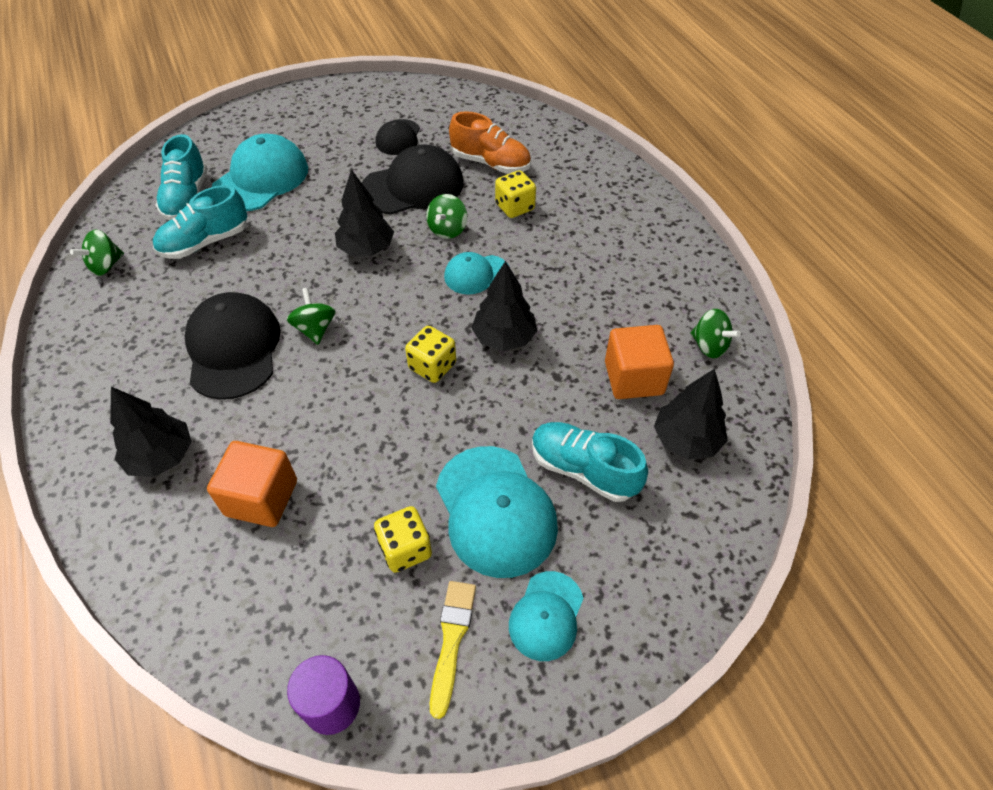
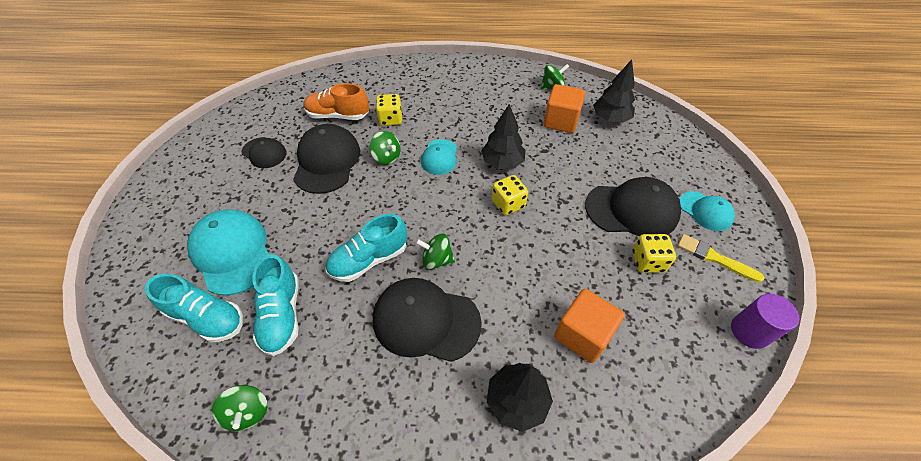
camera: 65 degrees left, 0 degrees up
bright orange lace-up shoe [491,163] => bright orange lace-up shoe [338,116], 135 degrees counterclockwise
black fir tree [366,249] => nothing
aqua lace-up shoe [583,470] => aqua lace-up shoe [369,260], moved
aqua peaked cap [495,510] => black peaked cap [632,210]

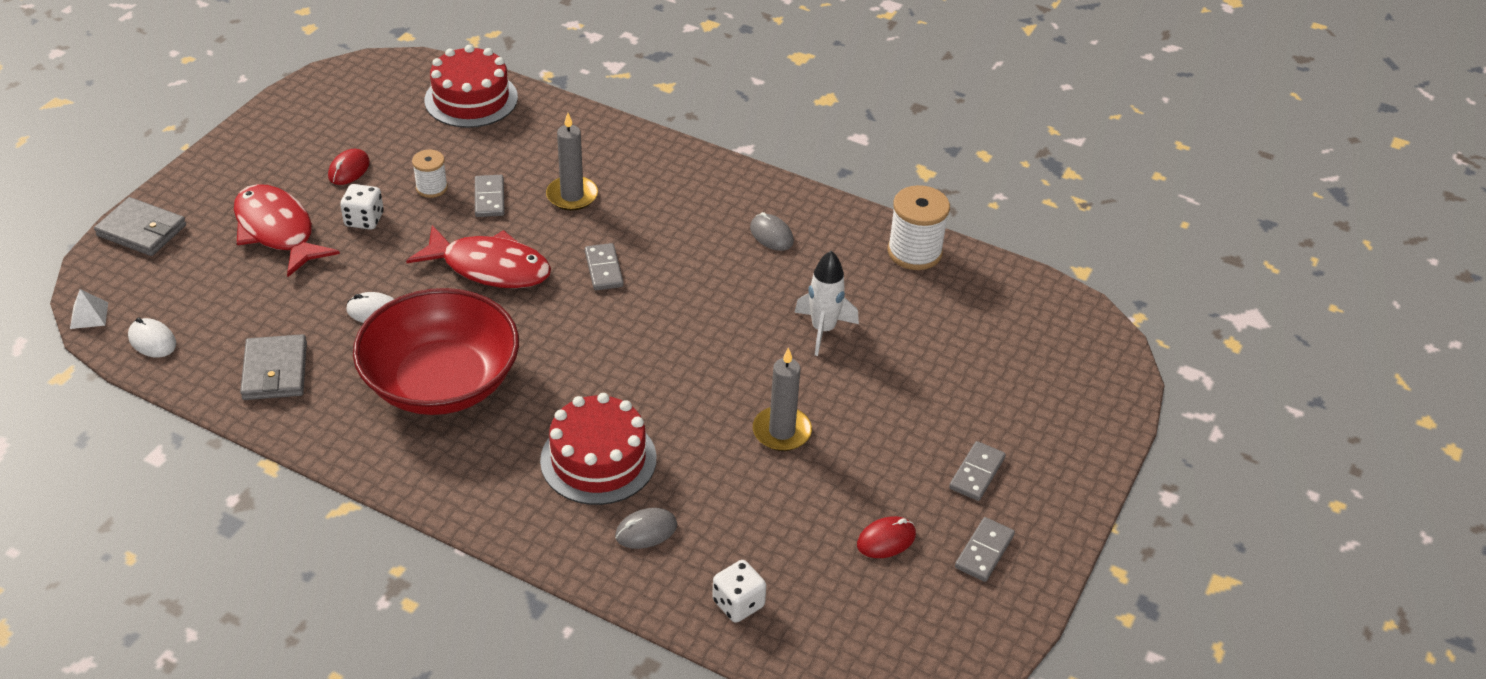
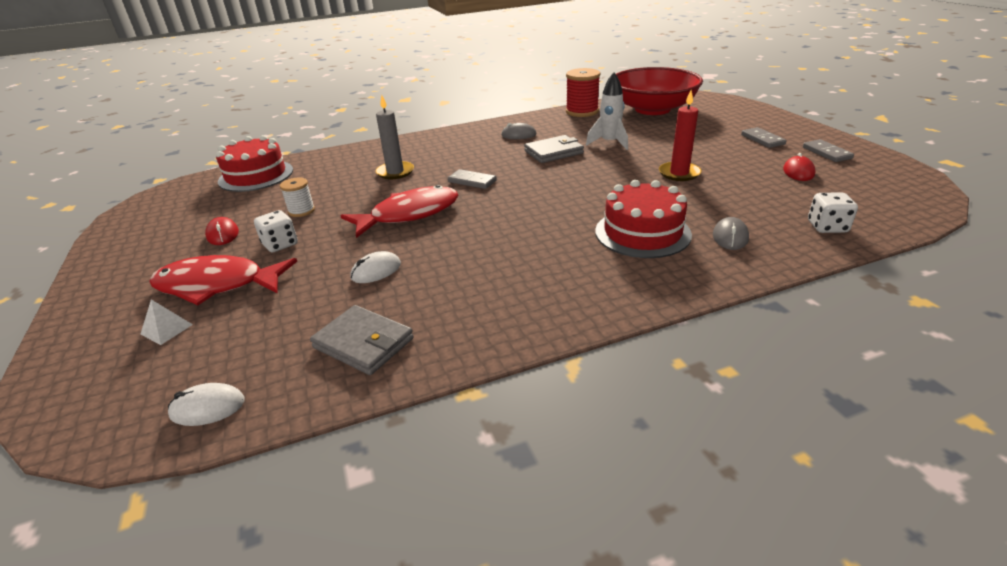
camera: 45 degrees left, 10 degrees down
grey domino piece [489,198] => nothing
pure white reel of thread [914,252] => scarlet reel of thread [582,112]
grey wallet [142,230] => grey wallet [553,152], moved
scarlet bowl [441,382] => scarlet bowl [652,109], moved
pure white pyramid shape [89,315] => pure white pyramid shape [166,329], moved
grey candle [781,431] => scarlet candle [679,173]

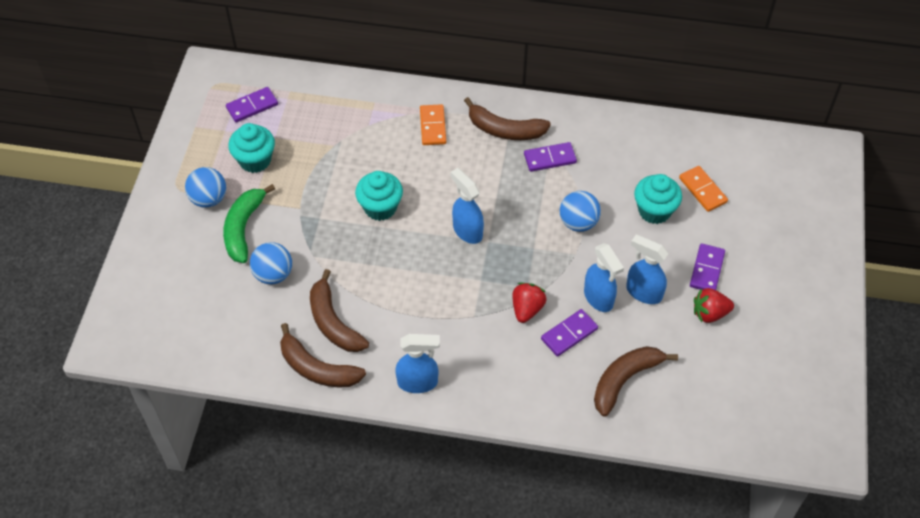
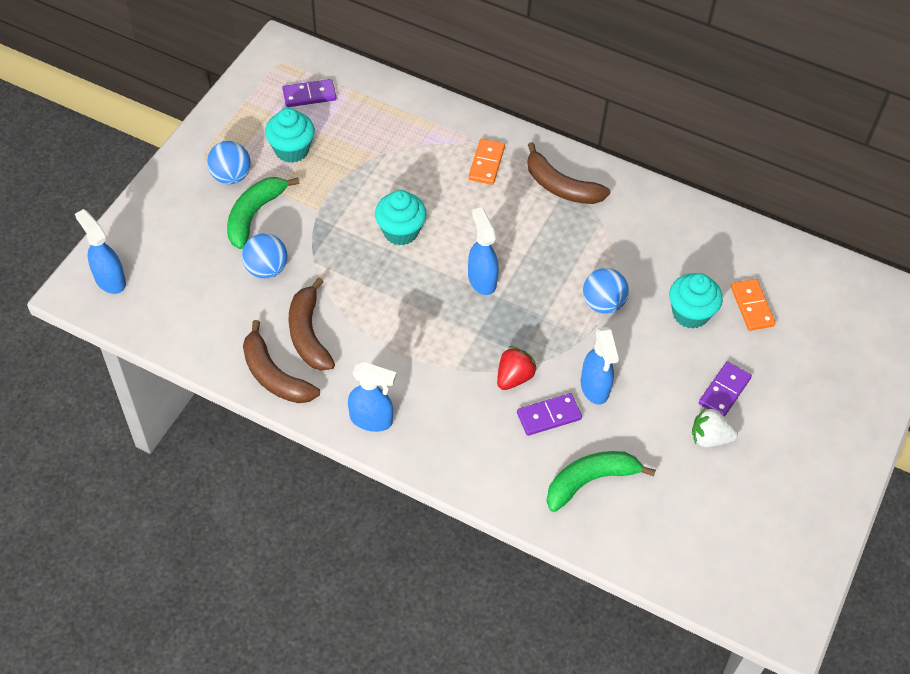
camera: 15 degrees right, 0 degrees up
purple domino piece [550,158] => nothing
cobalt sprayer [643,292] => cobalt sprayer [110,280], moved
scarlet strawberry [709,313] => pure white strawberry [709,438]
brown toy banana [625,380] => emerald toy banana [590,481]

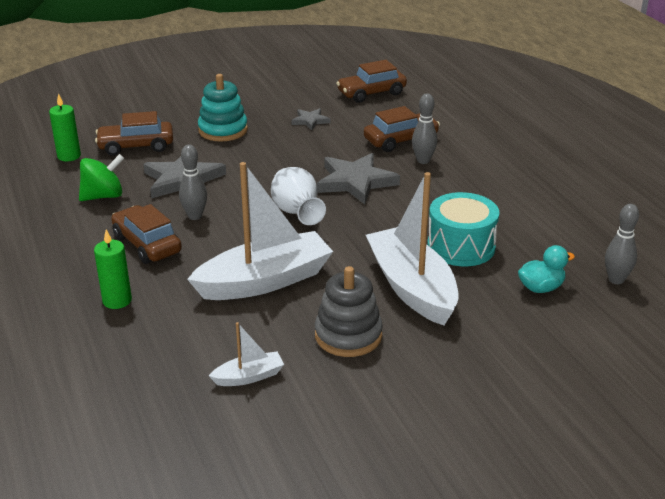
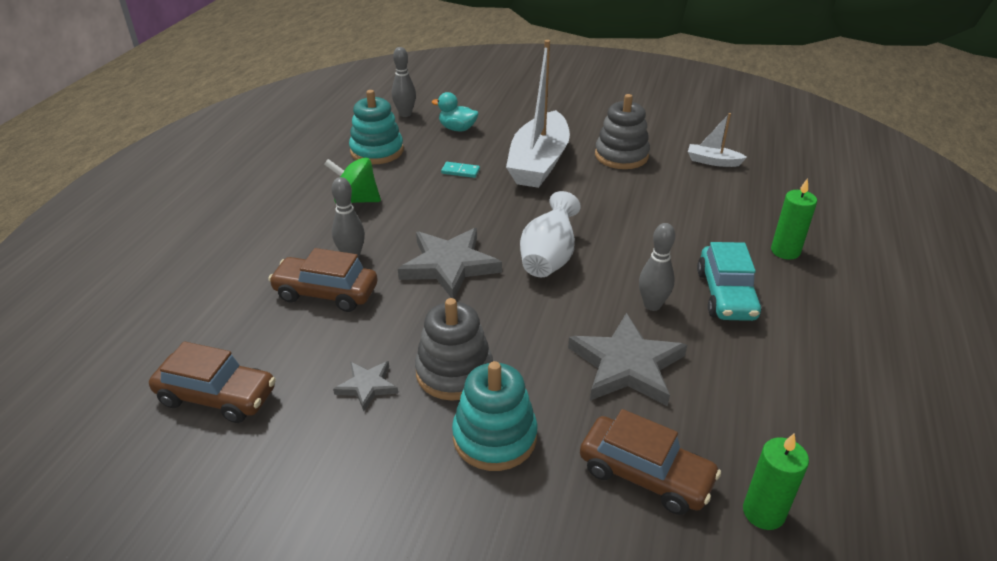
camera: 140 degrees left, 5 degrees up
emerald whirligig [103,196] => emerald whirligig [356,200], moved
pure white toy boat [264,281] => nothing
aqua drum [461,247] => aqua domino piece [460,171]
brown automobile [147,244] => aqua automobile [726,295]
nothing => aqua ring stacker [377,151]
nothing => grey ring stacker [454,372]

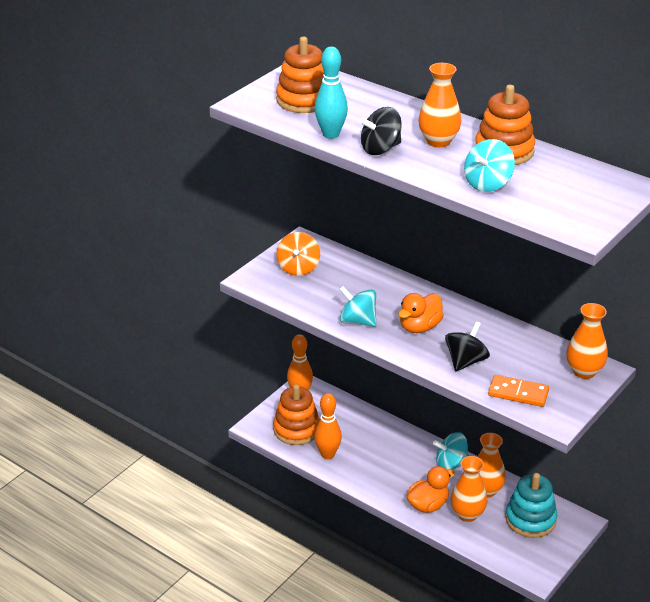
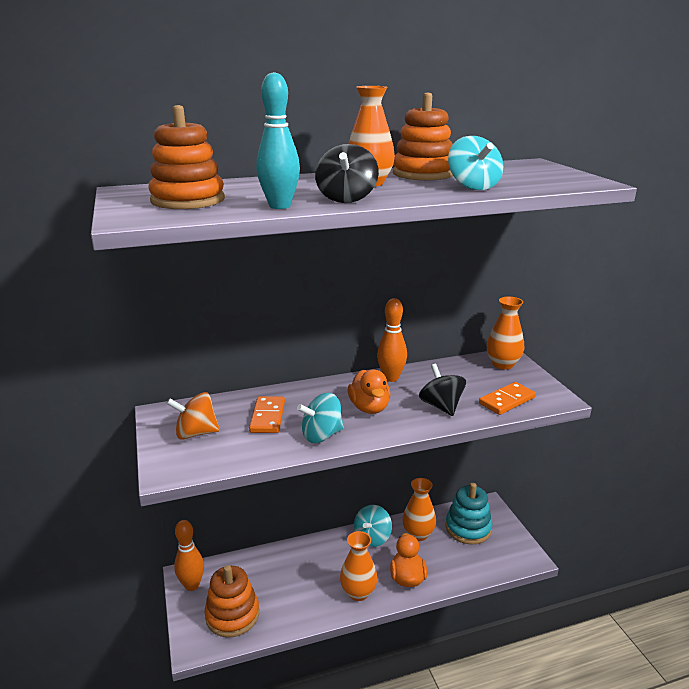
camera: 55 degrees left, 10 degrees down
bright orange whirligig [298,268] => bright orange whirligig [196,433], 135 degrees clockwise
bright orange skittle [328,454] => bright orange skittle [391,378], moved
bright orange vase [467,514] => bright orange vase [358,592], moved
nothing => bright orange domino piece [268,417]

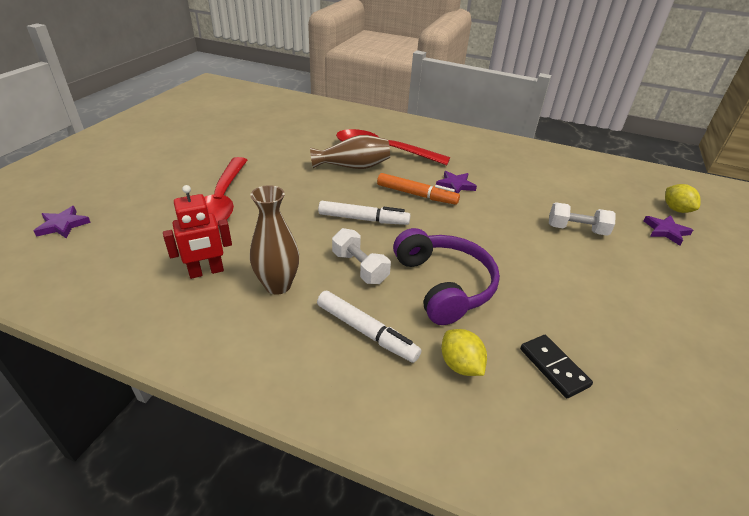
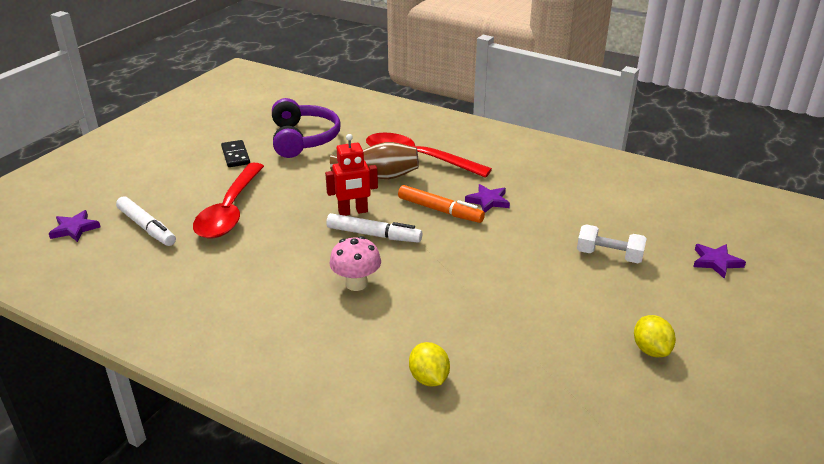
camera: 10 degrees right, 5 degrees down
bright yellow lemon [676,209] => bright yellow lemon [651,350], moved
scarlet robot figure [206,272] => scarlet robot figure [353,212], moved
brown vase [278,285] => nothing
pure white hand weight [359,267] => pink mushroom [356,283]
purple headset [444,285] => purple headset [303,139], moved
pure white marker pen [366,331] => pure white marker pen [147,227], moved
black domino piece [554,367] => black domino piece [235,155], moved

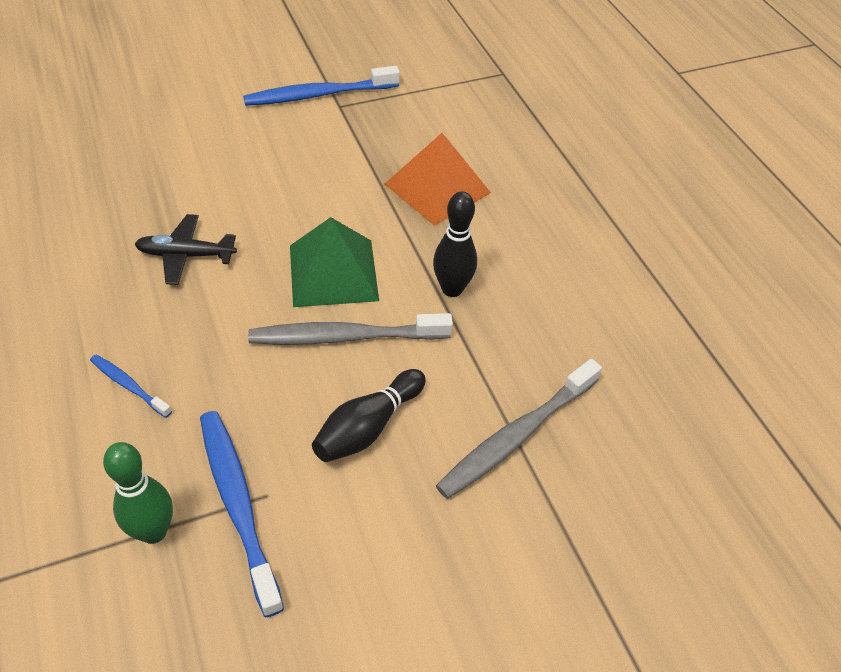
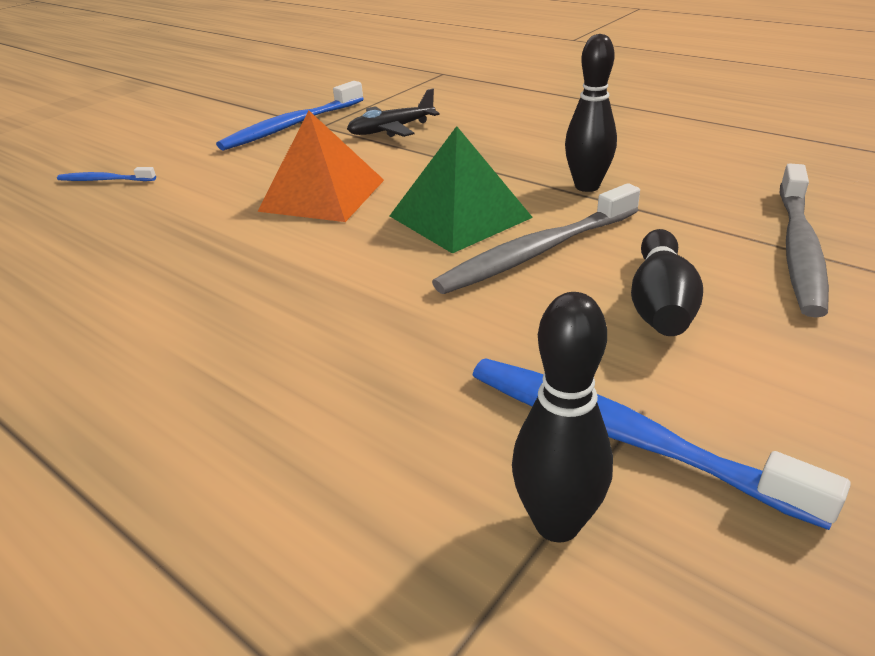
camera: 25 degrees left, 15 degrees down
bright orange pyramid shape [437,188] => bright orange pyramid shape [322,195], moved
black toy plane [186,255] => black toy plane [391,130], moved
cobalt tooth brush [129,385] => cobalt tooth brush [105,180], moved
emerald skittle [153,531] => black skittle [557,523]

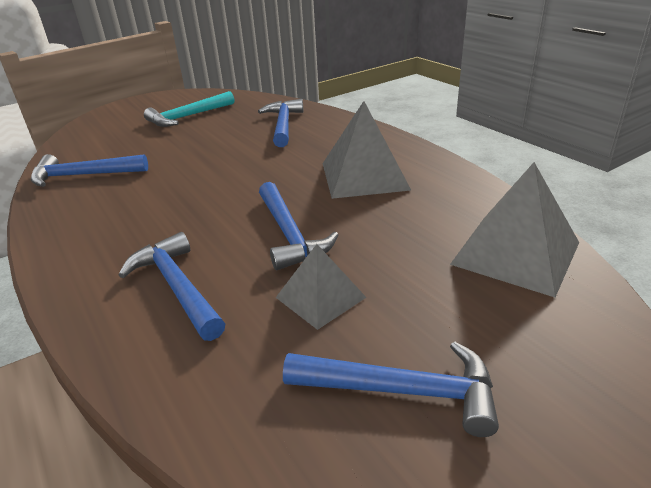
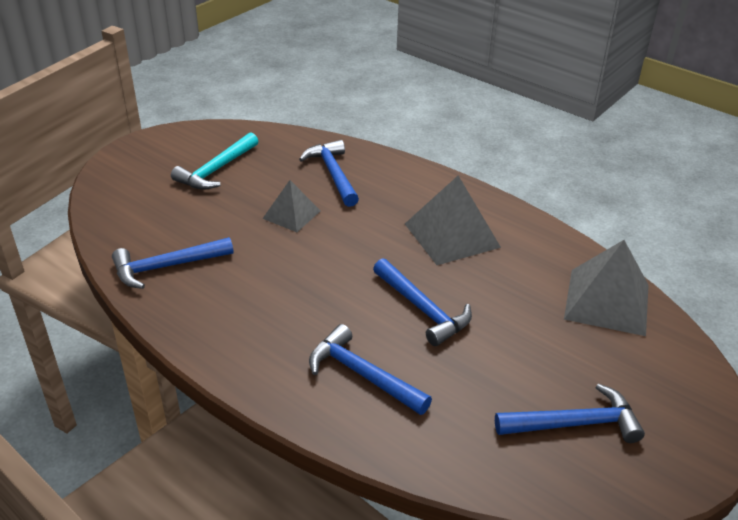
camera: 20 degrees left, 5 degrees up
grey pyramid shape [320,297] => grey pyramid shape [291,214], moved

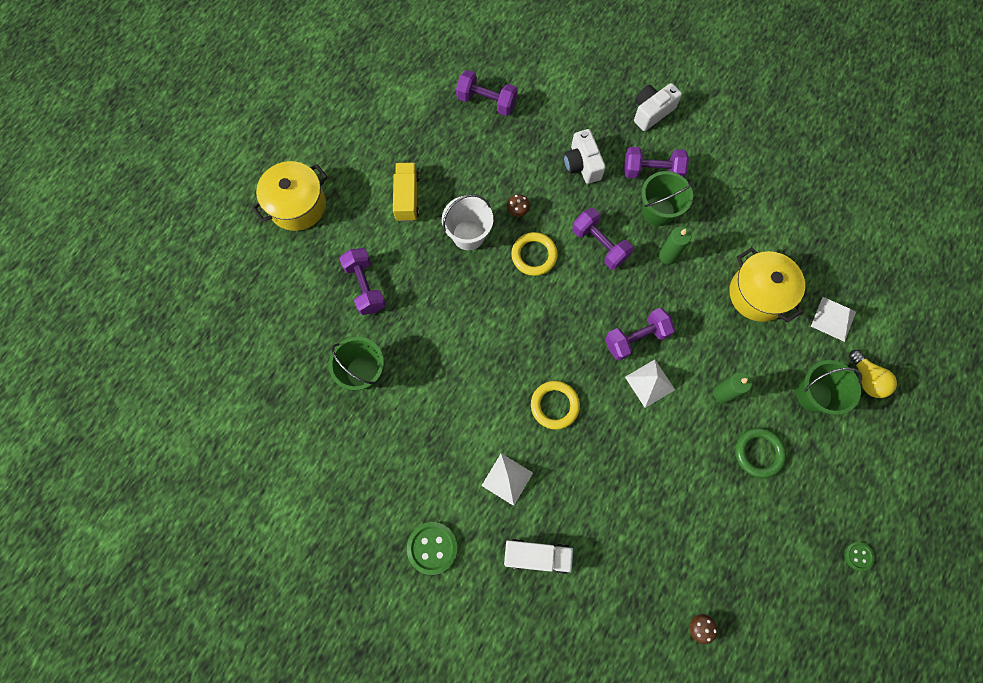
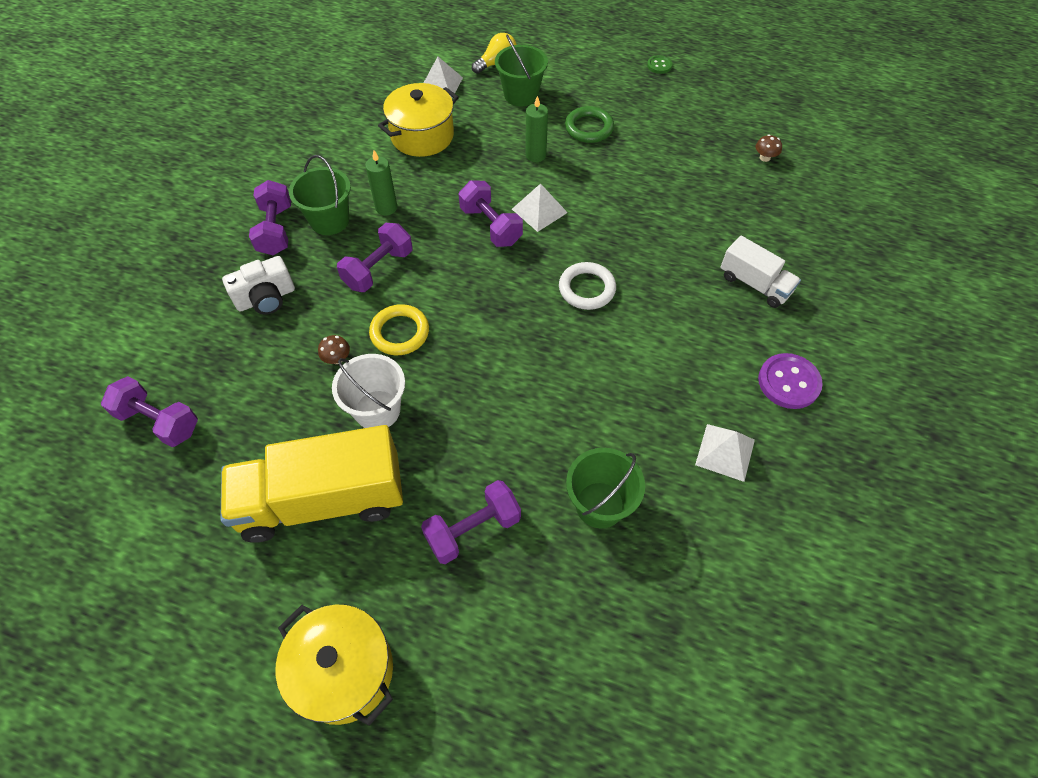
camera: 100 degrees left, 15 degrees down
purple hand weight [486,102] => purple hand weight [159,421], 75 degrees counterclockwise
pure white photo camera [651,112] => nothing
bright yellow lorry [407,198] => bright yellow lorry [323,500], x1.88
bright yellow torus [554,405] => pure white torus [587,289]
pure white pyramid shape [507,479] => pure white pyramid shape [725,452], moved
emerald button [432,548] => purple button [788,382]
pure white lorry [537,555] => pure white lorry [754,284], 135 degrees clockwise

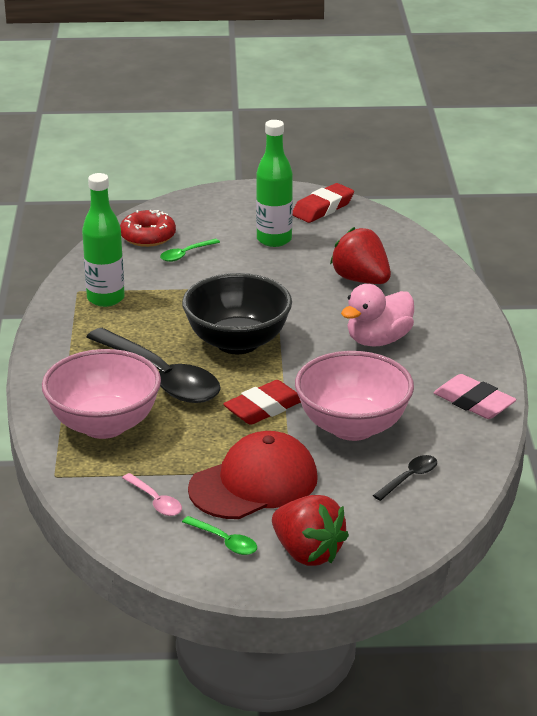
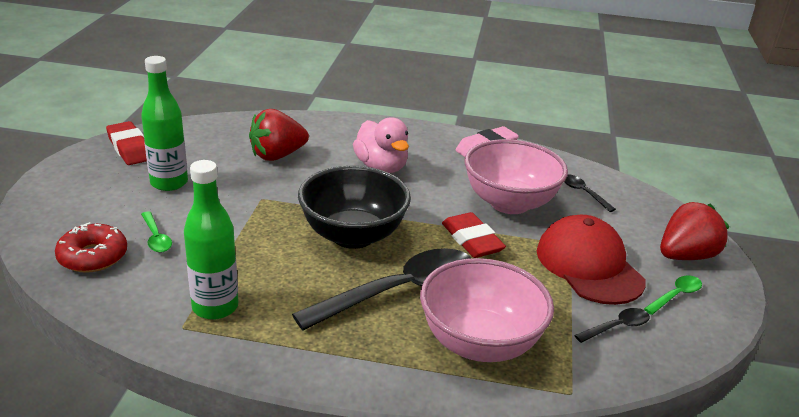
camera: 80 degrees left, 0 degrees up
pink spoon [155,501] => black spoon [617,327]

